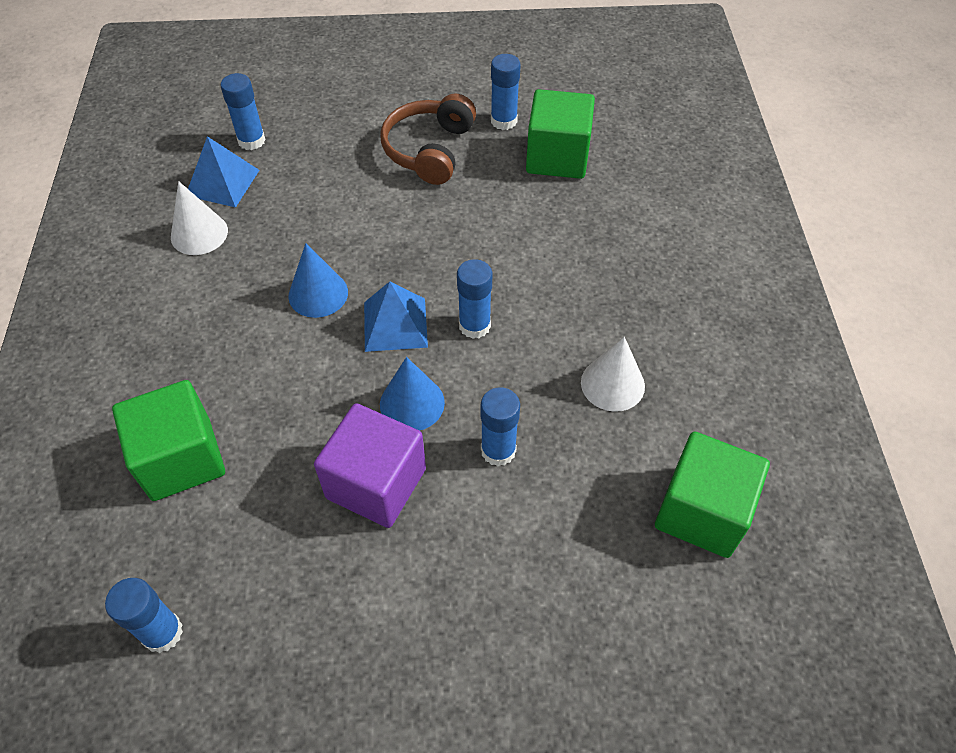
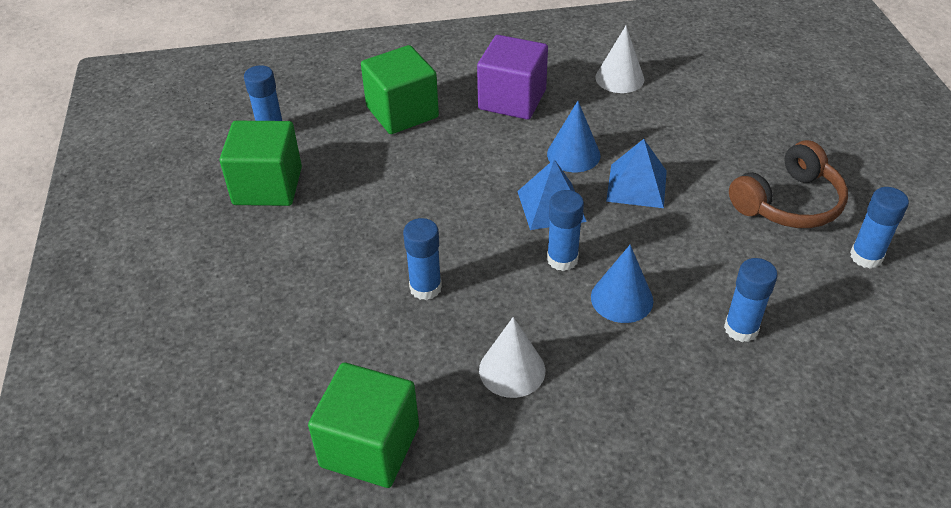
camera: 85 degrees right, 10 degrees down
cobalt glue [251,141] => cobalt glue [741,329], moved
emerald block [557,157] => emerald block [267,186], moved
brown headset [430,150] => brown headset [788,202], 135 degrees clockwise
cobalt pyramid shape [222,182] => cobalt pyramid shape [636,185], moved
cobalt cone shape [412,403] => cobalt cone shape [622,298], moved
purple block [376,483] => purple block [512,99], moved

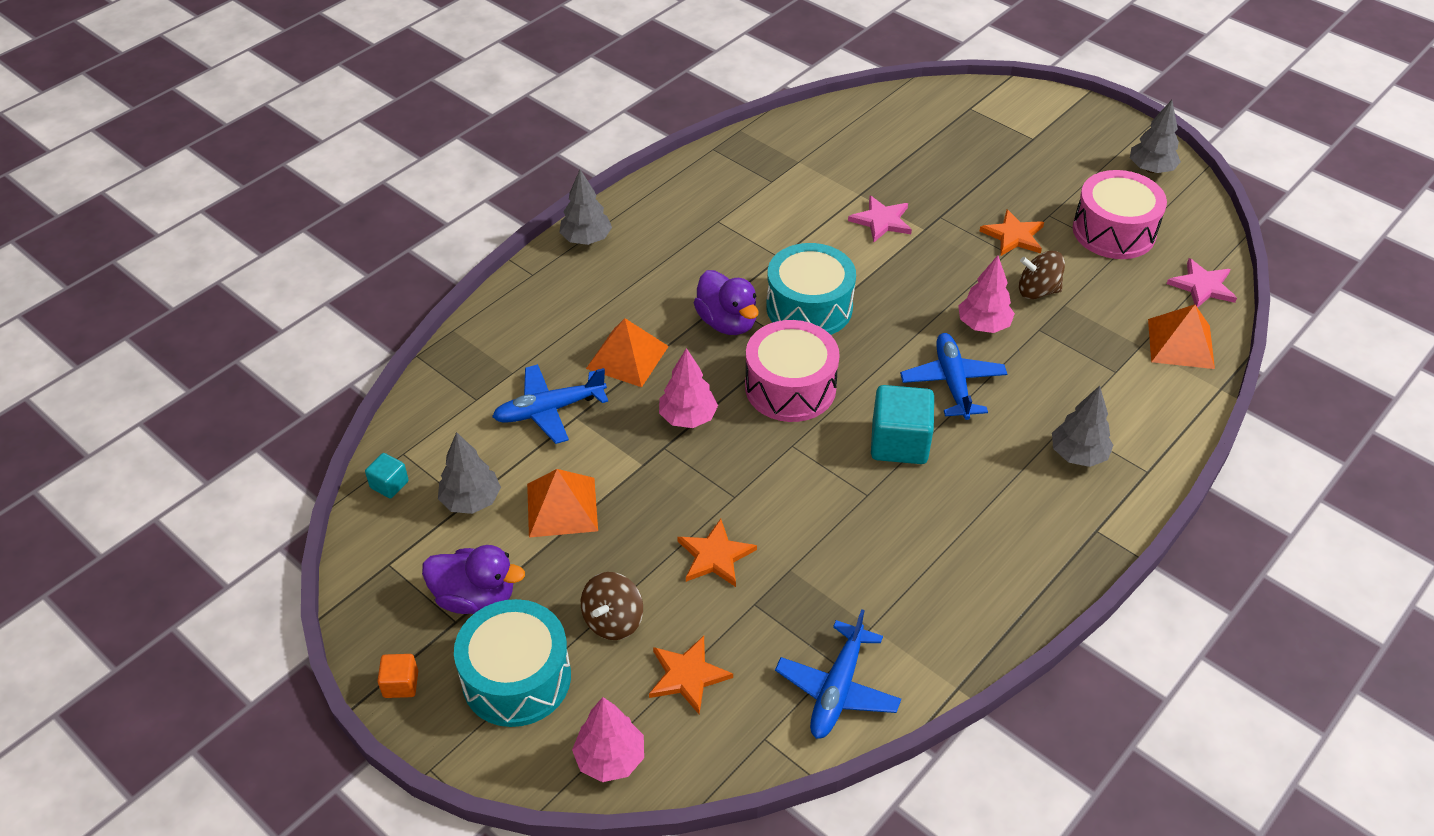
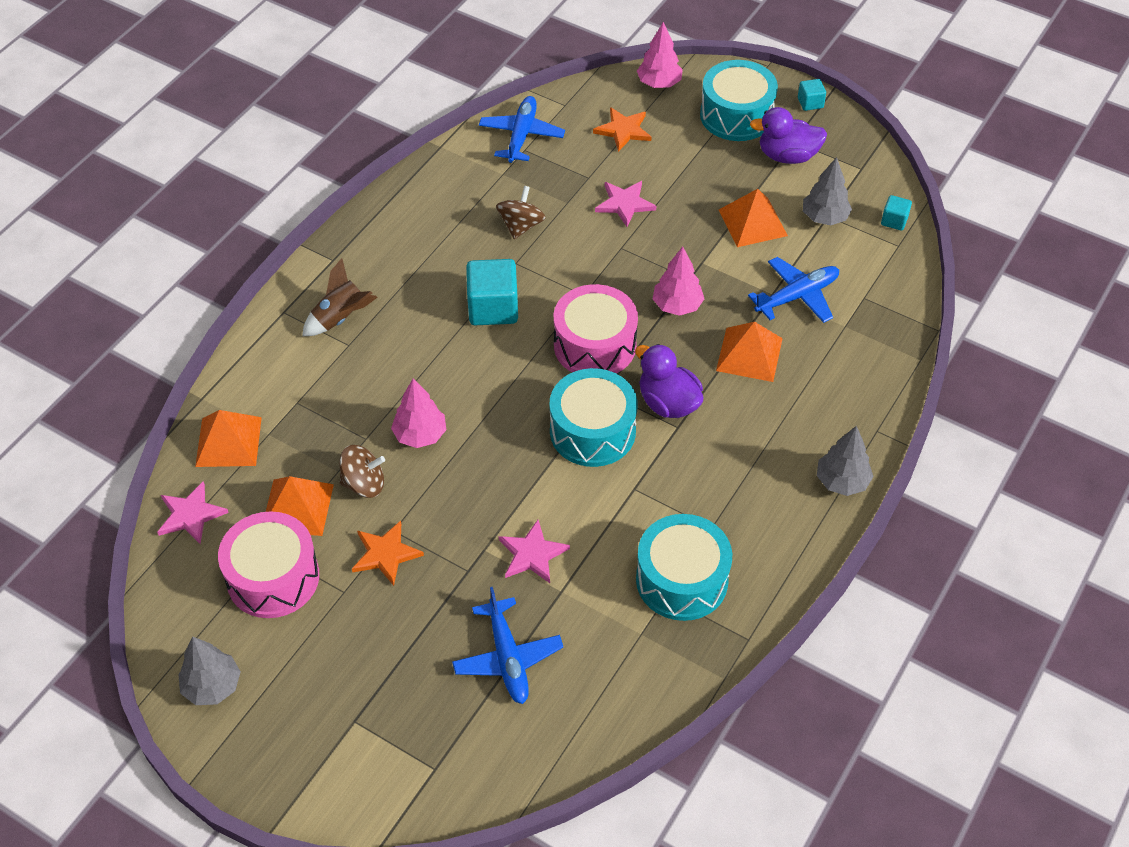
camera: 170 degrees right, 5 degrees up
cobalt toy plane [952,382] => cobalt toy plane [507,658], moved
grey fir tree [1078,455] => brown spaceship [340,318]
bright orange star [715,556] => pink star [624,204]
brown whirligig [613,620] => brown whirligig [521,226], moved
bright orange block [401,684] => aqua block [810,103]
nothing => bright orange pyramid shape [297,507]
nothing => aqua drum [681,580]

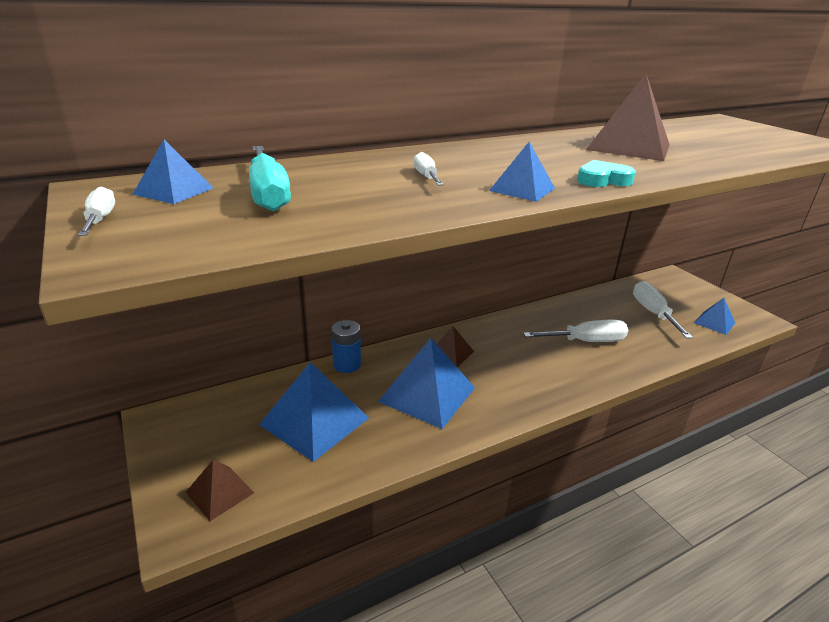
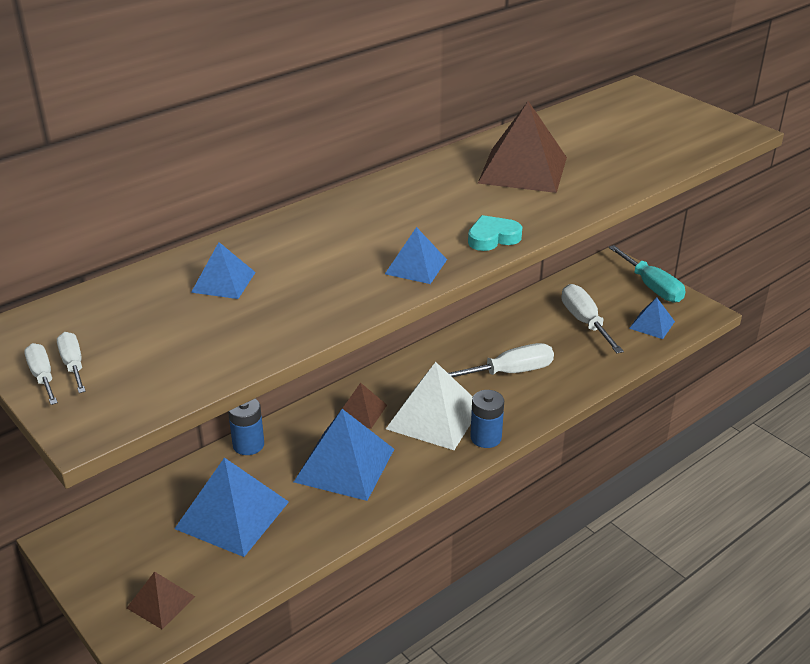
camera: 10 degrees left, 5 degrees up
cobalt pyramid shape [174,191] => cobalt pyramid shape [223,282], moved
aqua hand screwdriver [268,194] => aqua hand screwdriver [652,287], moved
pure white hand screwdriver [426,177] => pure white hand screwdriver [73,365], moved
nothing => pure white pyramid shape [434,417]
nothing => cobalt AA battery [486,438]

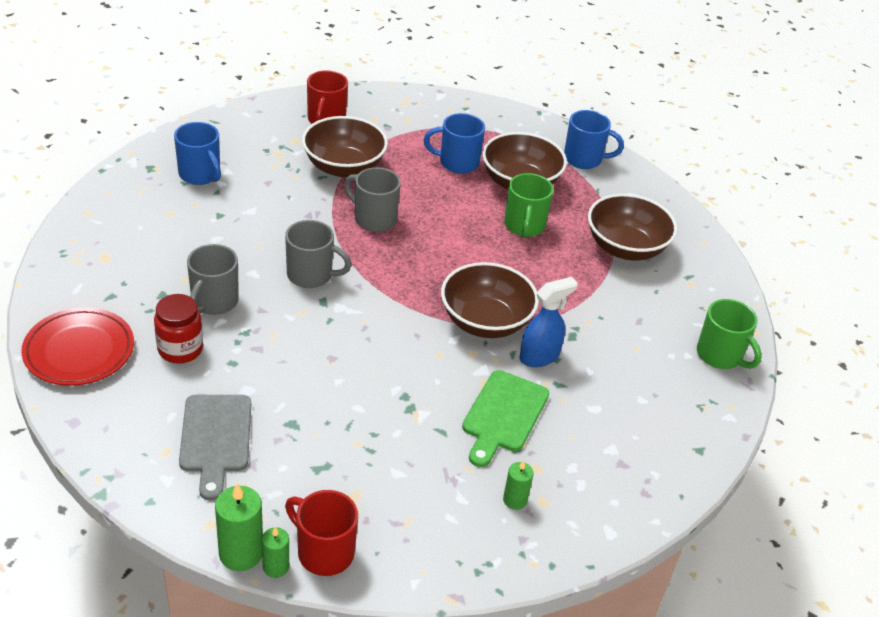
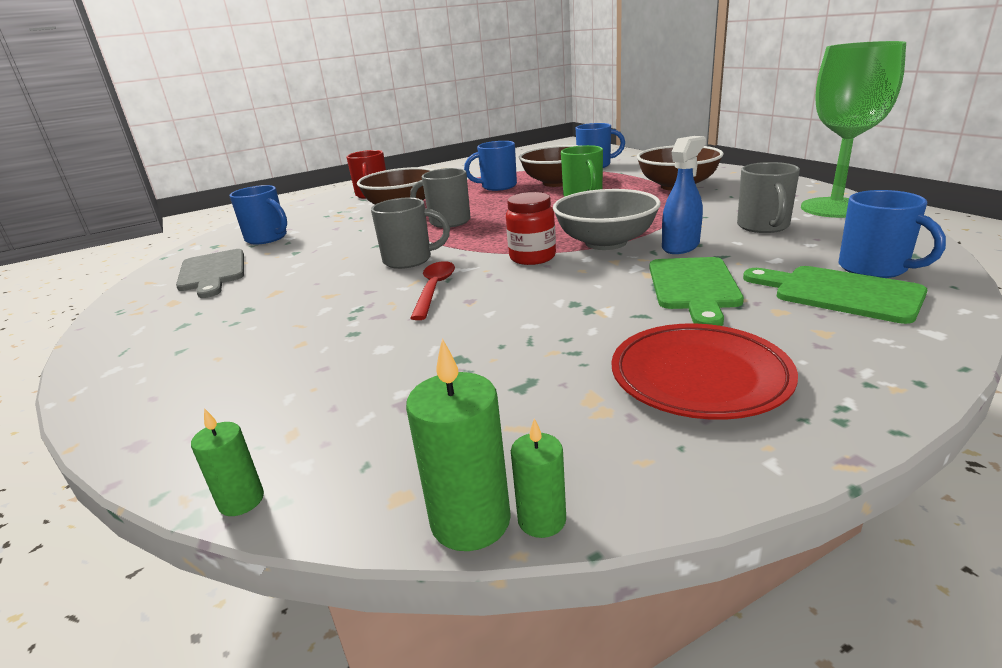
camera: 10 degrees left, 15 degrees down
grey tea mug [214,302] => grey tea mug [763,226], moved
brown bowl [485,322] => grey bowl [606,242]
scarlet jar [180,349] => scarlet jar [532,257], moved
emerald tea mug [720,355] => emerald chalice [834,208]
scarlet plate [79,351] => scarlet plate [699,377], moved
grey cutting board [215,438] => grey cutting board [212,272], moved
emerald candle [515,500] => emerald candle [241,500], moved
scarlet tea mug [324,552] => nothing
nothing => cobalt tea mug [874,268]
nothing => scarlet spoon [434,289]
nothing => emerald cutting board [839,293]

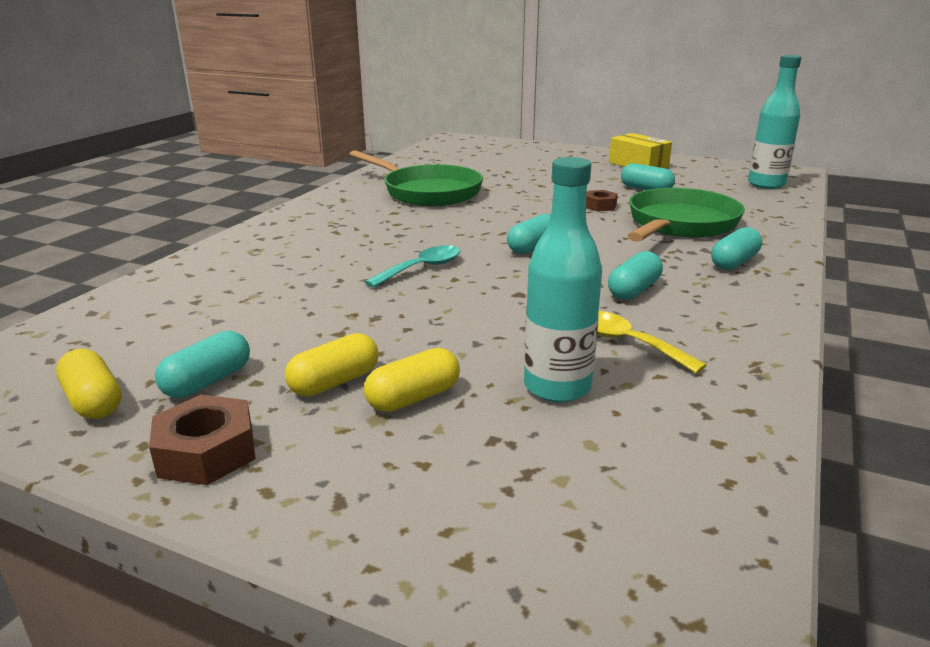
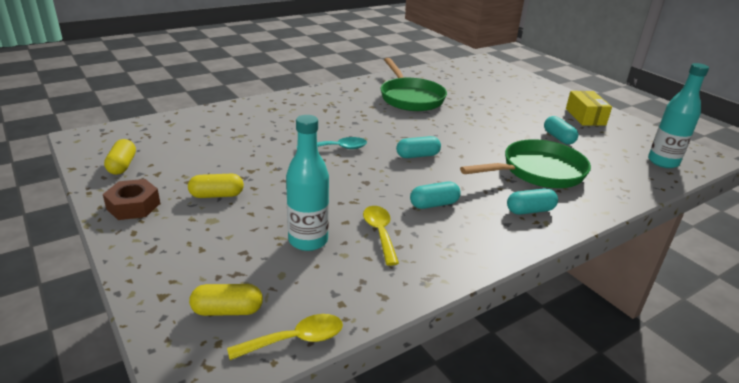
camera: 30 degrees right, 5 degrees up
brown nut [600,206] => nothing
aqua pill [208,381] => nothing
bright yellow pill [413,398] => bright yellow pill [227,310], moved
nothing => bright yellow spoon [296,340]

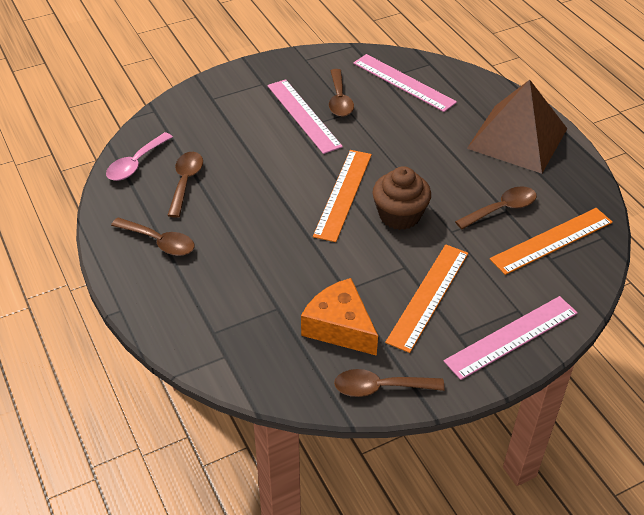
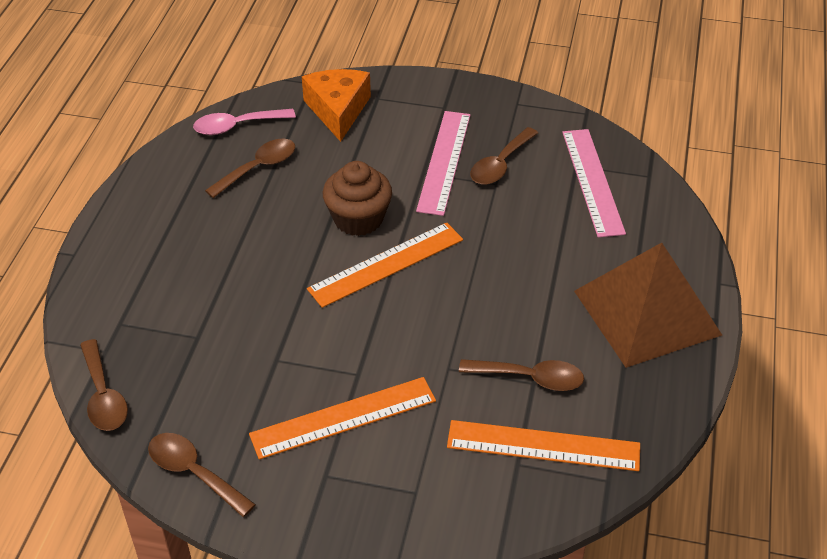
camera: 40 degrees right, 0 degrees up
brown fairy cake [399,215] => brown fairy cake [358,219], moved
brown spoon [159,242] => brown spoon [103,395], moved
bright orange cheese [340,327] => bright orange cheese [338,110], moved
pink straightedge [511,337] => nothing

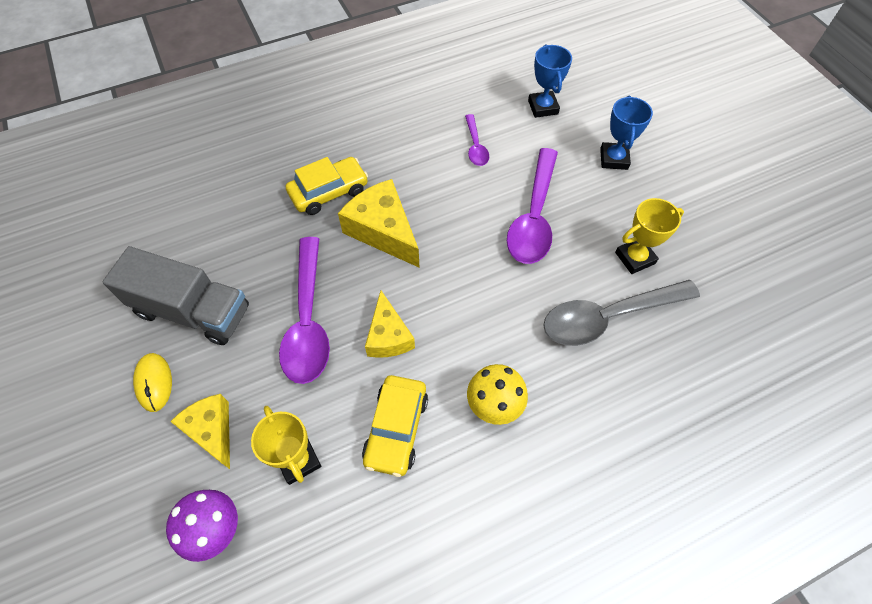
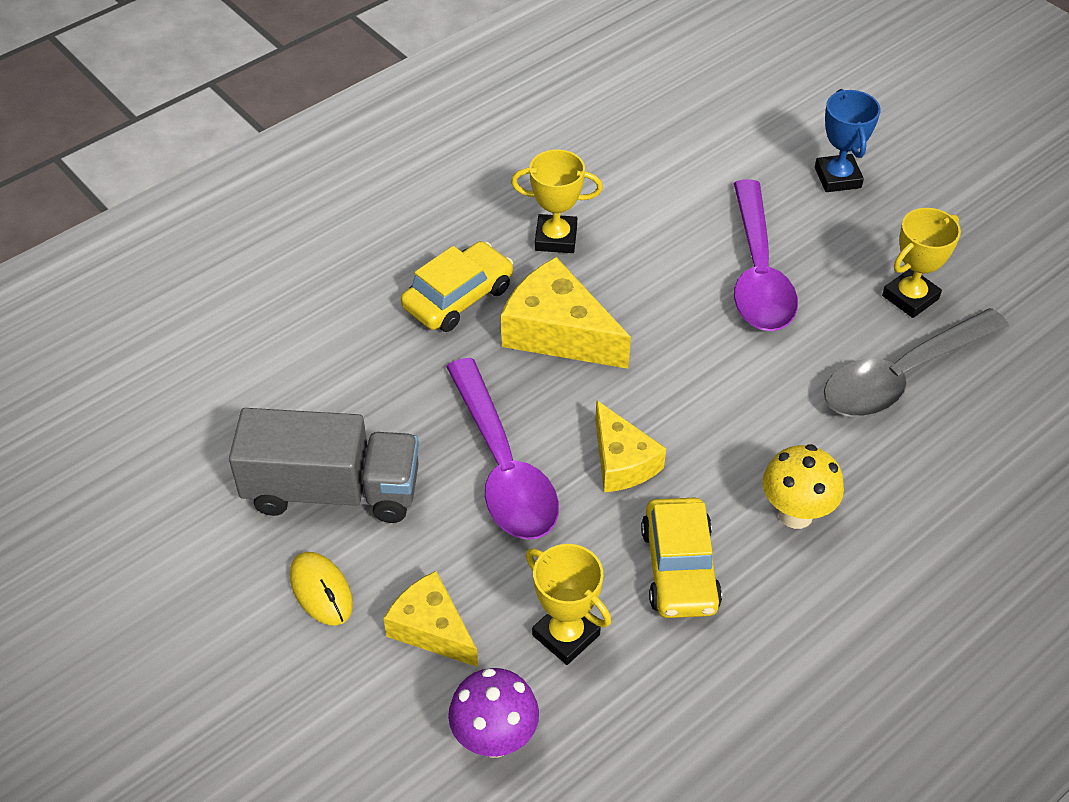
camera: 15 degrees left, 10 degrees down
cobalt prize cup [543,107] => nothing
purple spoon [475,146] => nothing
nothing => bright yellow prize cup [556,238]

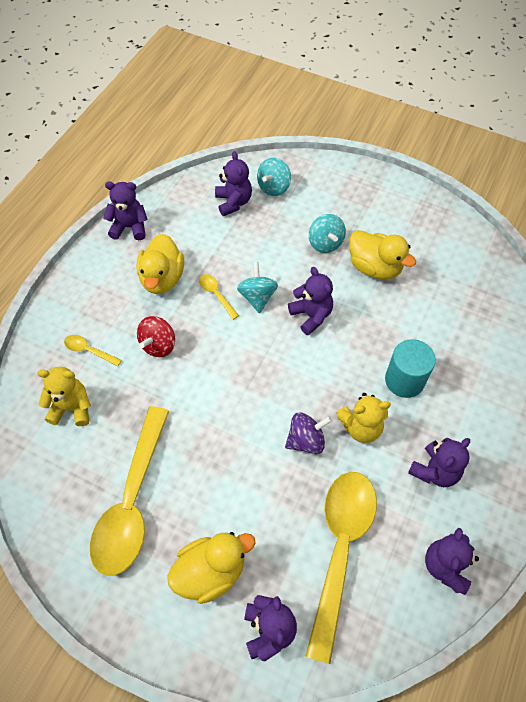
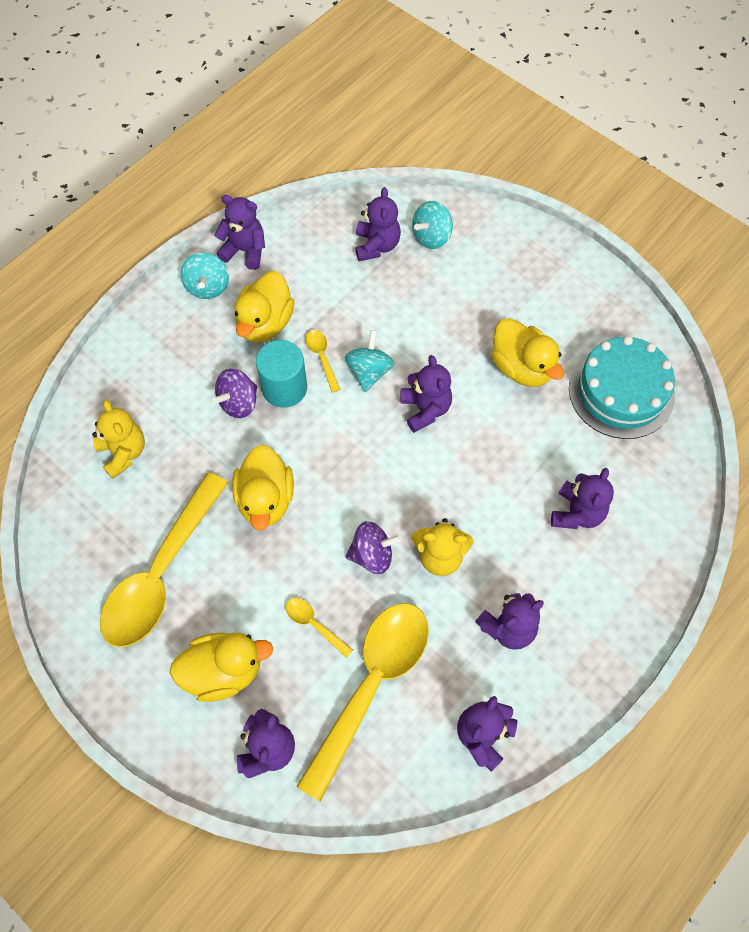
camera: 15 degrees right, 5 degrees up
aqua whirligig [325,243] => aqua whirligig [208,287], moved
scarlet whirligig [158,345] => purple whirligig [238,403]
bright yellow spoon [89,350] => bright yellow spoon [314,624], moved
aqua cylinder [404,380] => aqua cylinder [284,388], moved
bright yellow teddy [72,408] => bright yellow teddy [123,452], 45 degrees clockwise
nothing => aqua gateau [621,391]
nothing => bright yellow duck [265,499]
nothing => purple teddy [577,513]

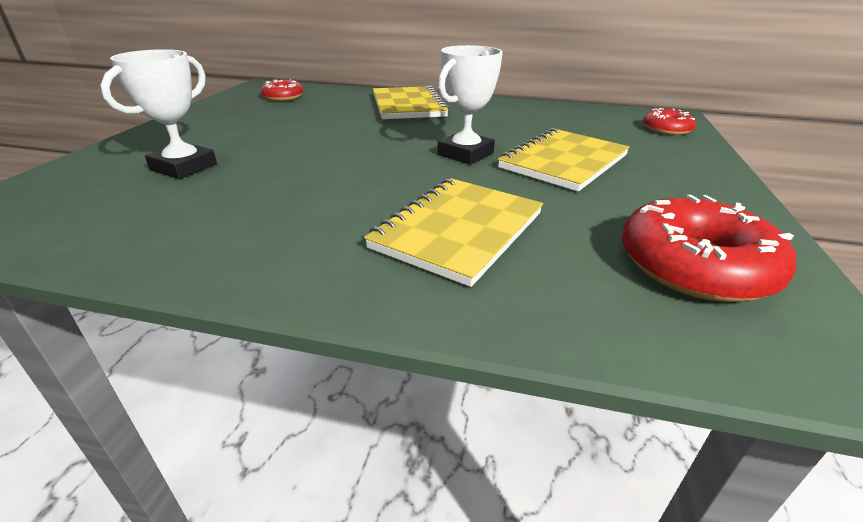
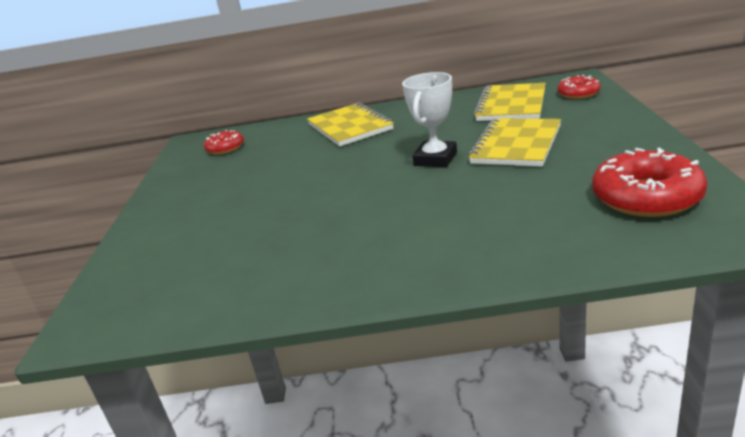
camera: 10 degrees left, 5 degrees down
pure white prize cup [184,167] => nothing
bright yellow notepad [458,230] => bright yellow notepad [511,105], moved

